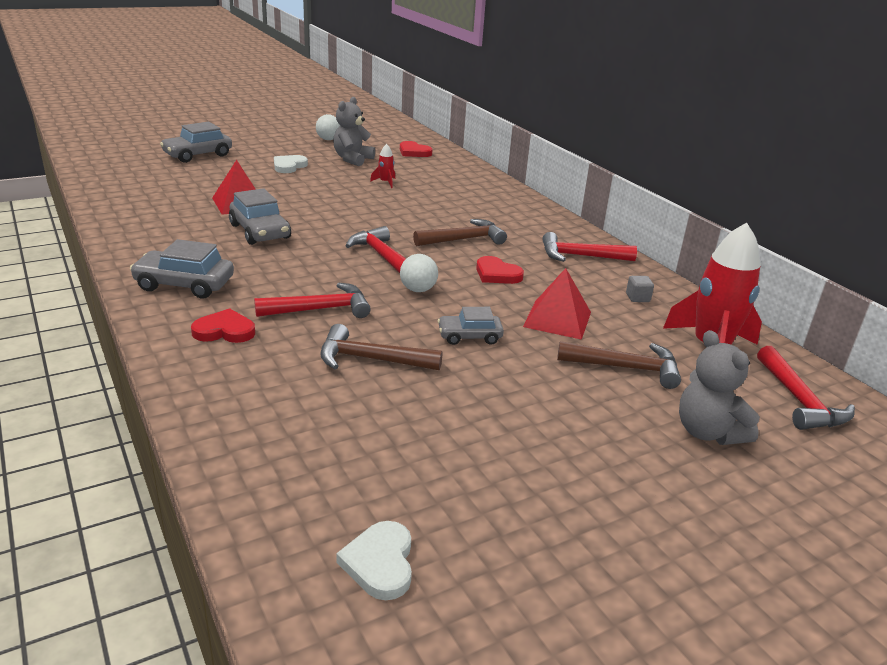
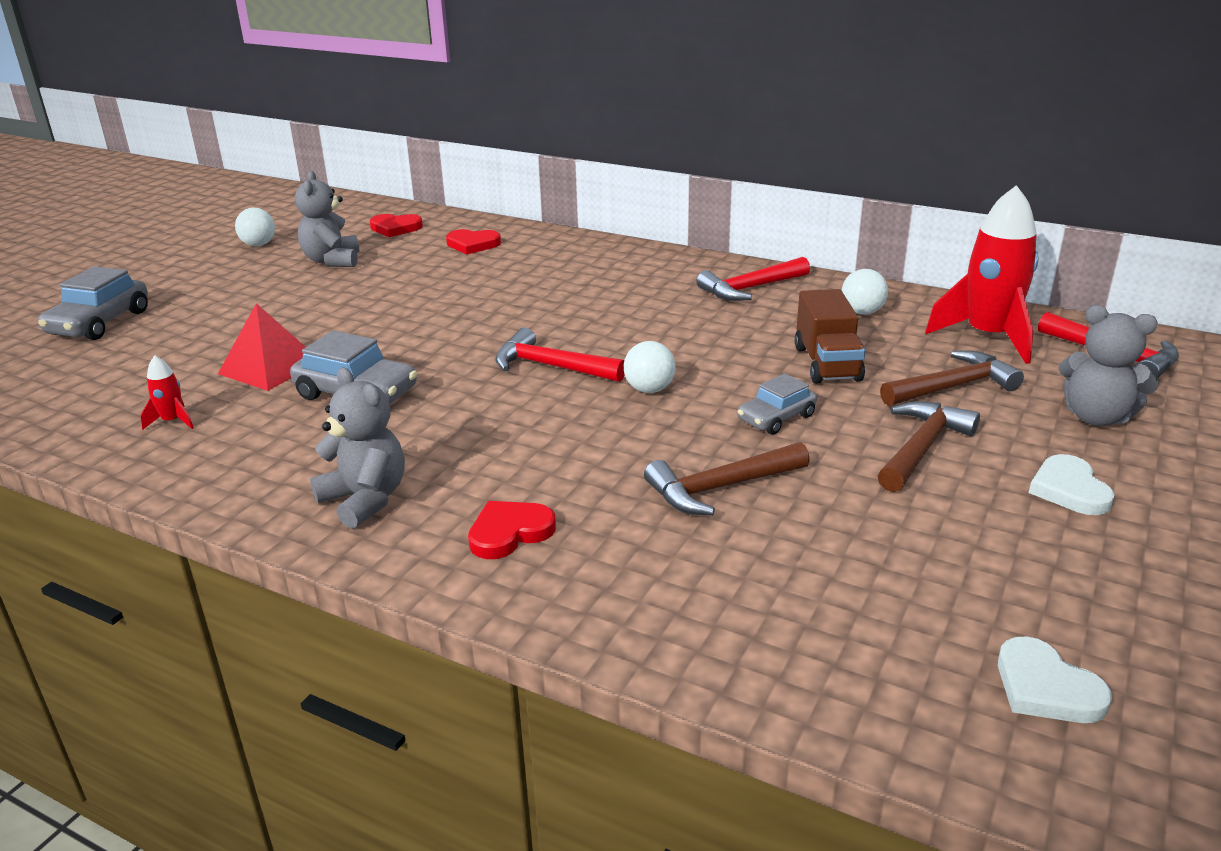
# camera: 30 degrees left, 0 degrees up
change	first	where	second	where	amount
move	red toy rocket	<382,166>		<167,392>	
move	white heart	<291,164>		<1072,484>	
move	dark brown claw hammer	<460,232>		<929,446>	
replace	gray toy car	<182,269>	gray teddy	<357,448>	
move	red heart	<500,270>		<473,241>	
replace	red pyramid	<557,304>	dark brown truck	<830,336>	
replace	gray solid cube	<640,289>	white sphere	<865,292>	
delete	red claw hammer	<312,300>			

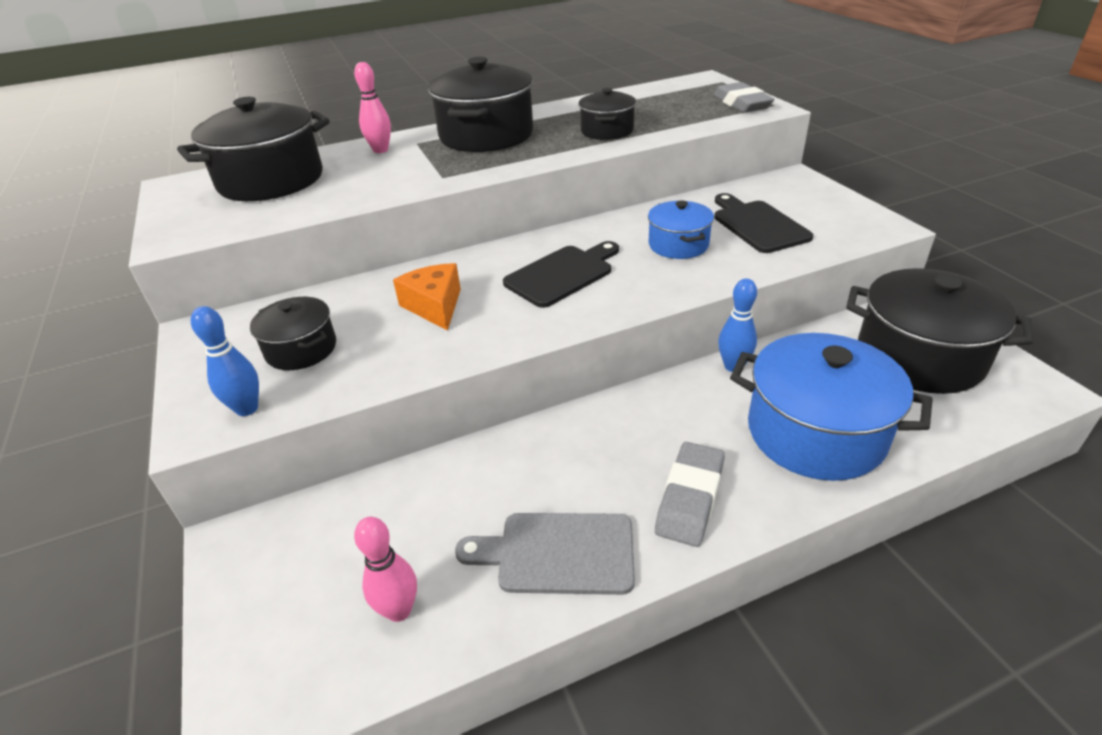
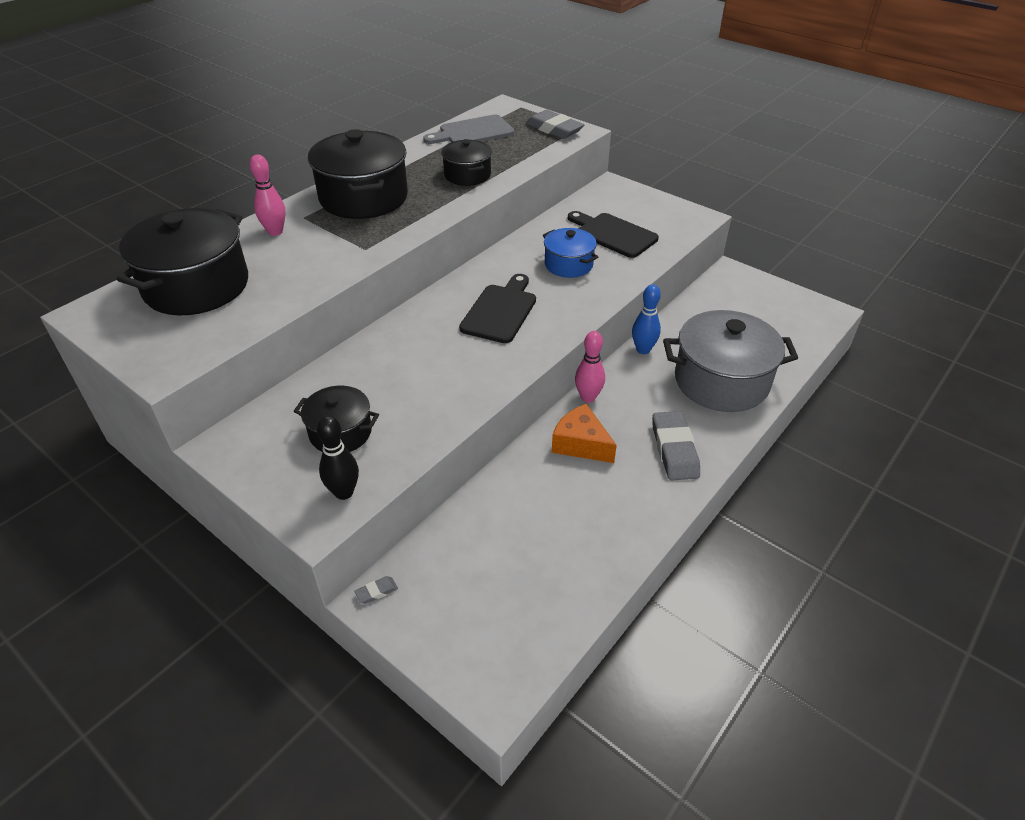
# camera: 30 degrees left, 5 degrees up
change	first	where	second	where	amount
move	bright orange cheese	<427,297>		<584,433>	
delete	jet-black stockpot	<939,331>			
recolor	blue bowling pin	<225,361>	jet-black bowling pin	<338,458>	
recolor	blue stockpot	<831,407>	gray stockpot	<730,361>	
move	gray bread board	<545,554>		<468,129>	
move	pink bowling pin	<385,569>		<590,367>	
insert			gray gum eraser	<376,590>	

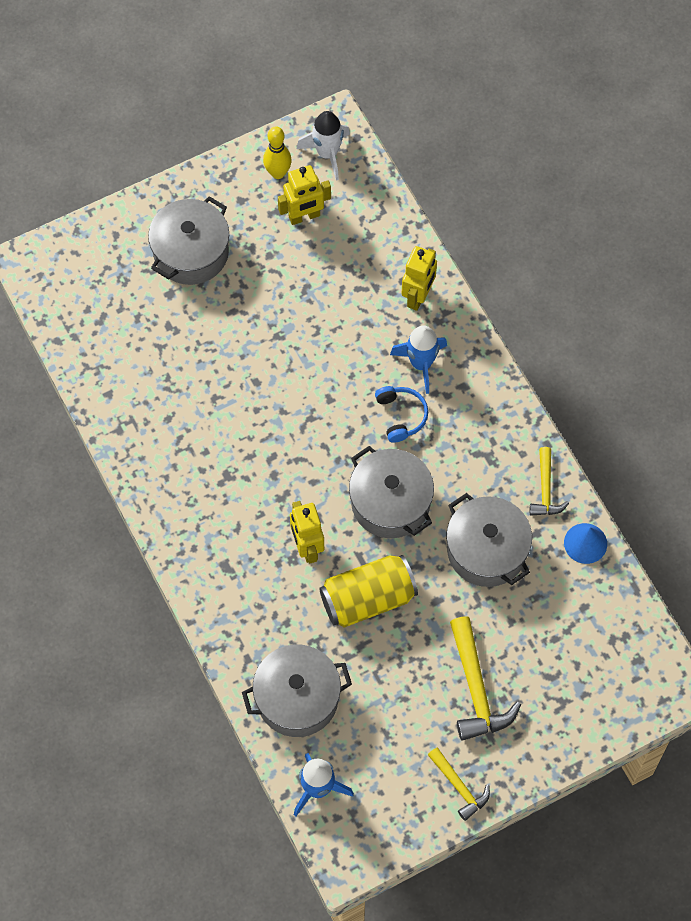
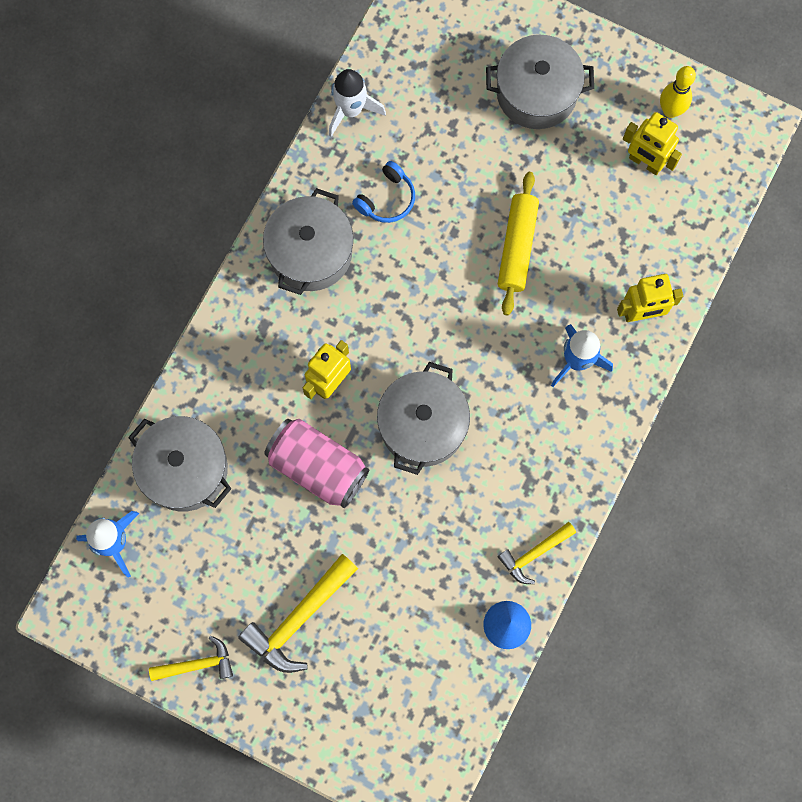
# camera: 55 degrees right, 10 degrees up
change	first	where	second	where	amount
move	white toy rocket	<323,146>		<357,103>	
move	blue headphones	<401,414>		<383,192>	
move	gray stockpot	<489,540>		<308,241>	
recolor	bright yellow can	<368,591>	pink can	<316,463>	
rotate	bright yellow claw hammer	<459,784>		<191,658>	120 degrees counterclockwise
insert			bright yellow rolling pin	<518,244>	

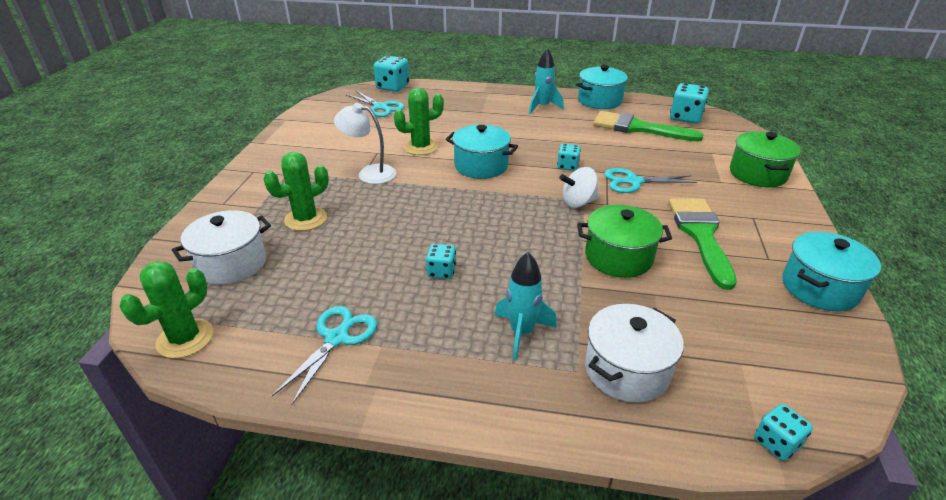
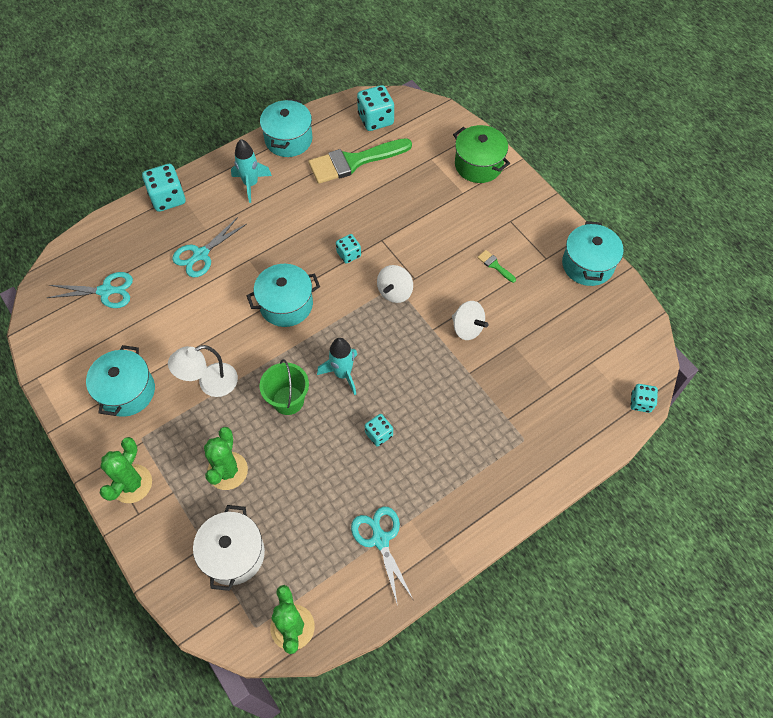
# camera: 45 degrees left, 25 degrees up
change	first	where	second	where	amount
move	turquoise game die	<392,74>		<164,188>	
move	emerald prickly plant	<419,121>		<126,470>	
move	turquoise shears	<650,180>		<209,247>	
resize	emerald paint brush	<703,244>		<496,266>	x0.40
replace	emerald stockpot	<624,241>	white spinning top	<470,320>	
move	turquoise toy rocket	<526,306>		<337,366>	
delete	white stockpot	<634,353>			
insert			turquoise stockpot	<120,381>	
insert			emerald bucket	<284,387>	

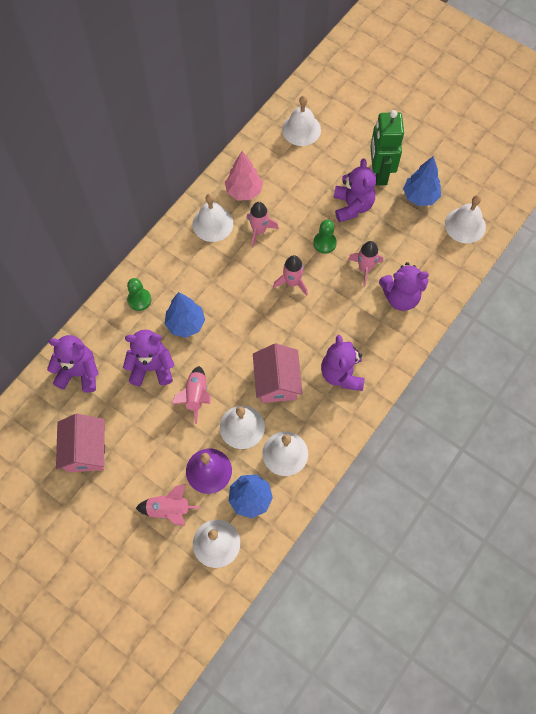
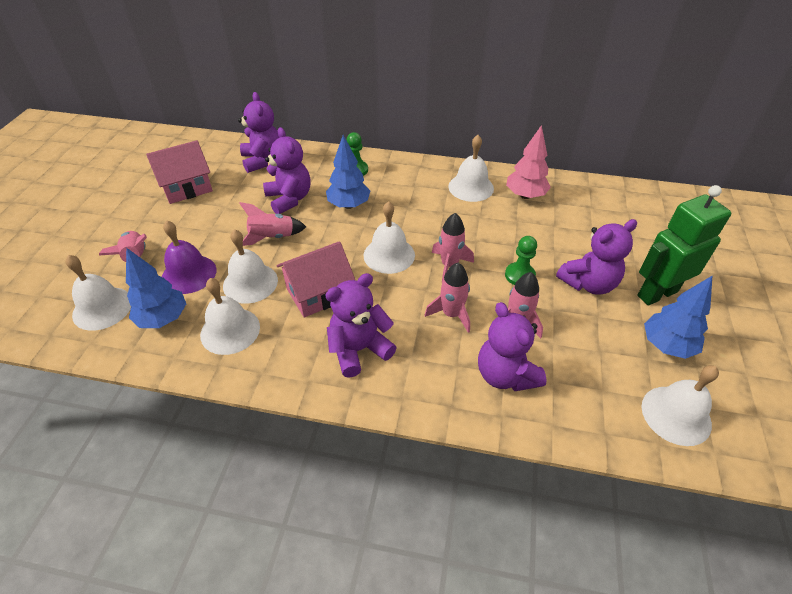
# camera: 65 degrees right, 20 degrees down
change	first	where	second	where	amount
move	white hand bell	<301,121>		<389,237>	
move	pink toy rocket	<262,224>		<447,298>	

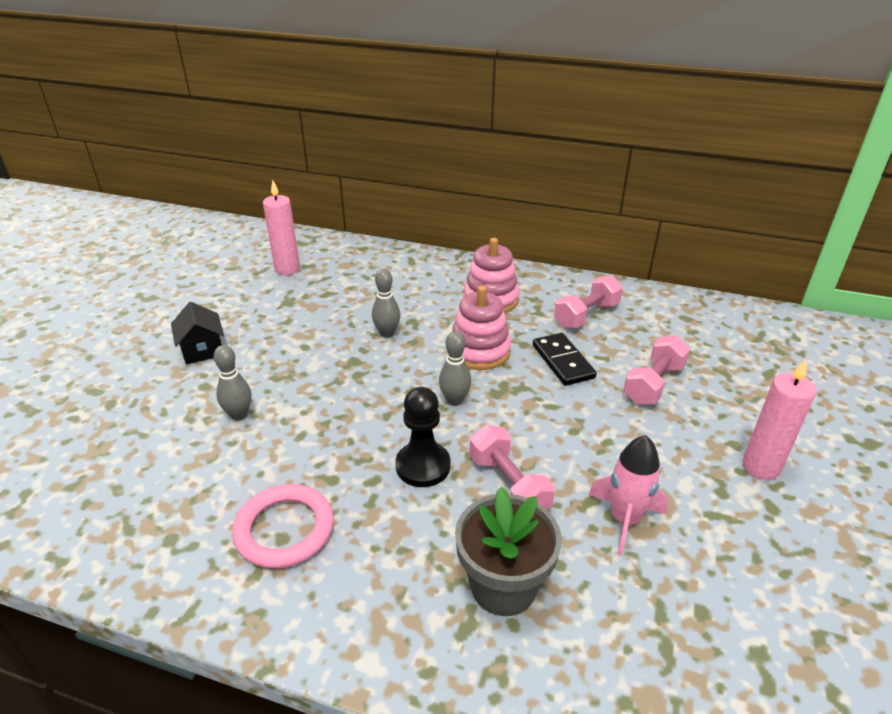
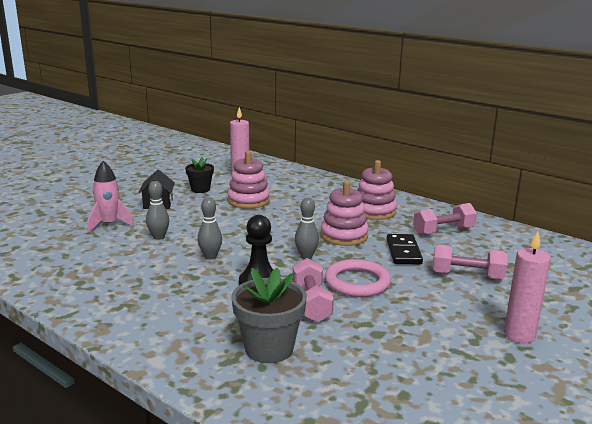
# camera: 20 degrees right, 15 degrees down
change	first	where	second	where	amount
move	gray bowling pin	<386,303>		<210,228>	
rotate	pink dumbbell	<656,370>		<470,262>	45 degrees clockwise
move	pink toy rocket	<628,495>		<110,197>	
move	pink hoop	<283,526>		<358,278>	
insert			pink stacking toy	<248,180>	
insert			jet-black plant pot	<199,175>	

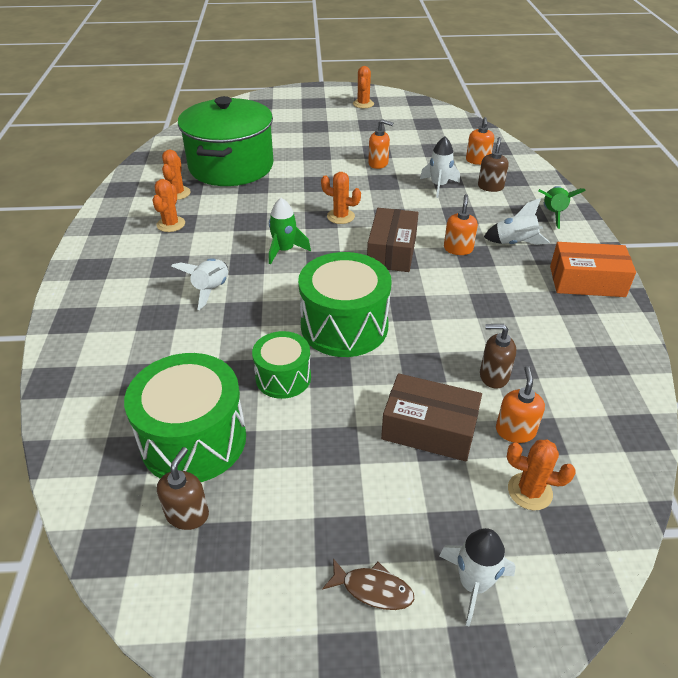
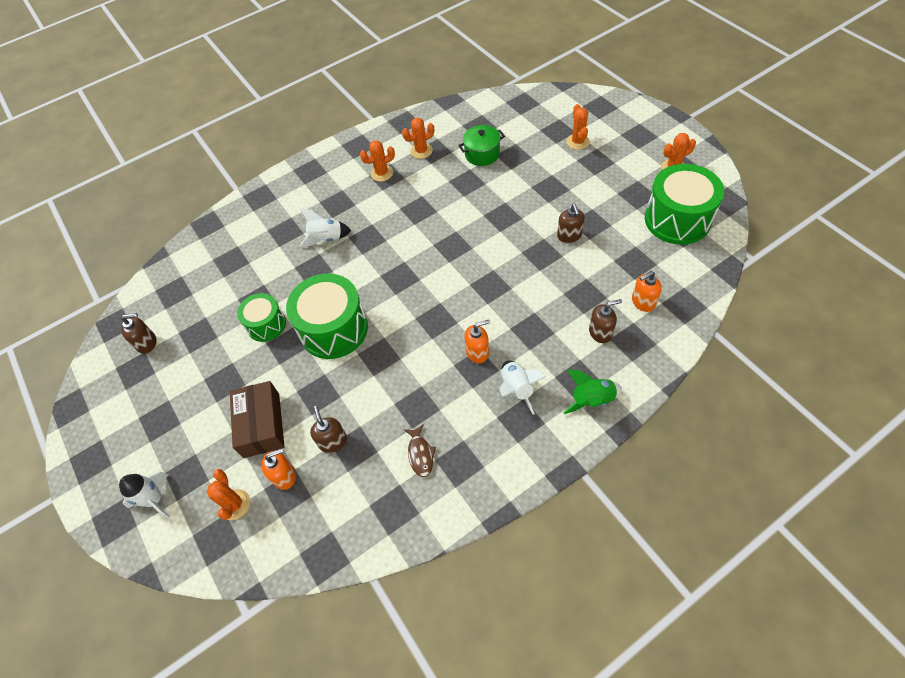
# camera: 65 degrees right, 15 degrees up
change	first	where	second	where	amount
resize	emerald stockpot	<226,141>		<481,145>	x0.45
recolor	bright orange soap pump	<380,144>	dark brown soap pump	<571,223>	
delete	white toy rocket	<440,167>			
move	bright orange prickly plant	<341,198>		<578,127>	
delete	emerald toy rocket	<290,231>			
delete	dark brown box	<392,240>			
delete	bright orange box	<593,269>			
move	emerald drum	<185,417>		<684,204>	
move	dark brown fish	<368,584>		<420,450>	

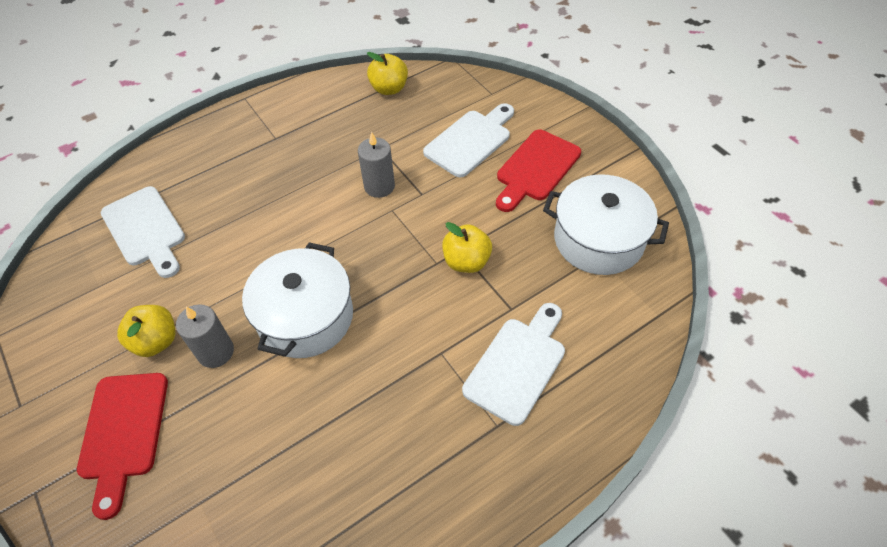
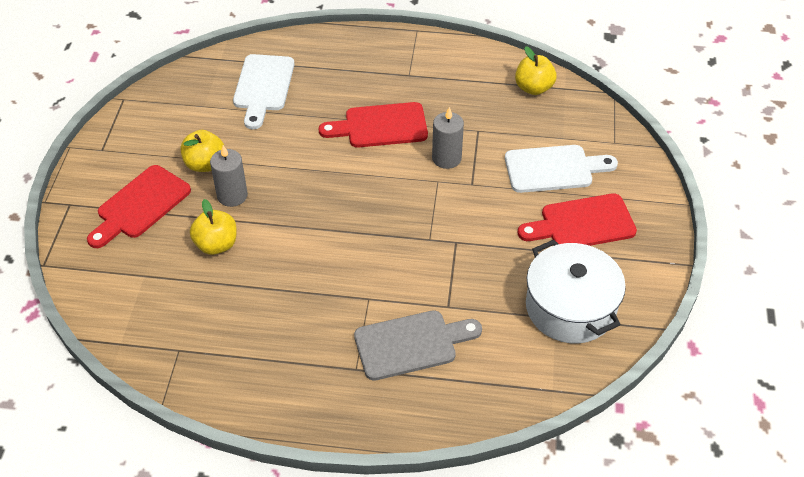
# camera: 40 degrees right, 5 degrees down
change	first	where	second	where	amount
move	bright yellow toy apple	<467,247>		<213,227>	
delete	white stockpot	<297,300>			
recolor	white bread board	<513,364>	gray bread board	<418,345>	
insert			red bread board	<373,125>	

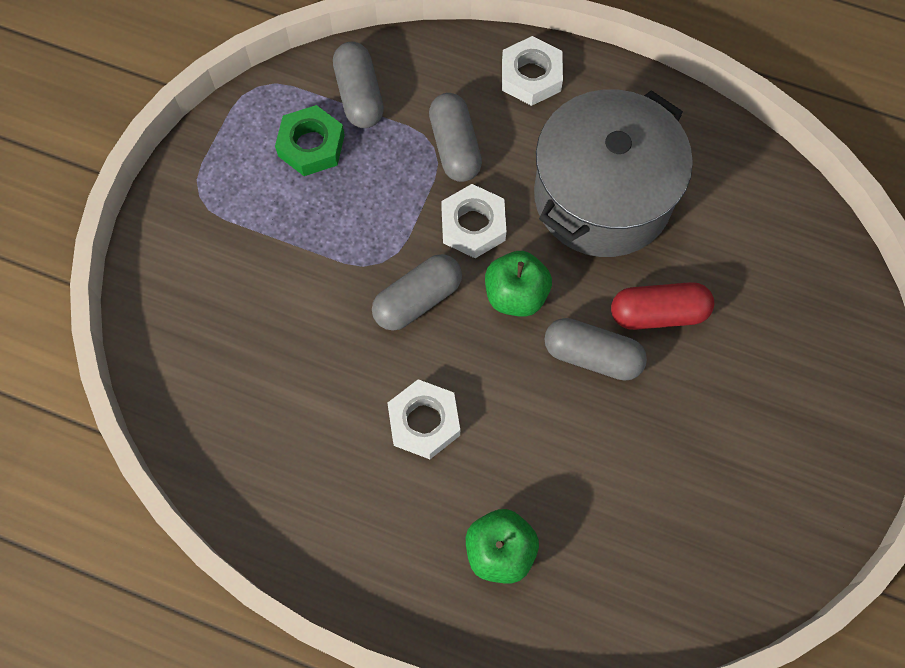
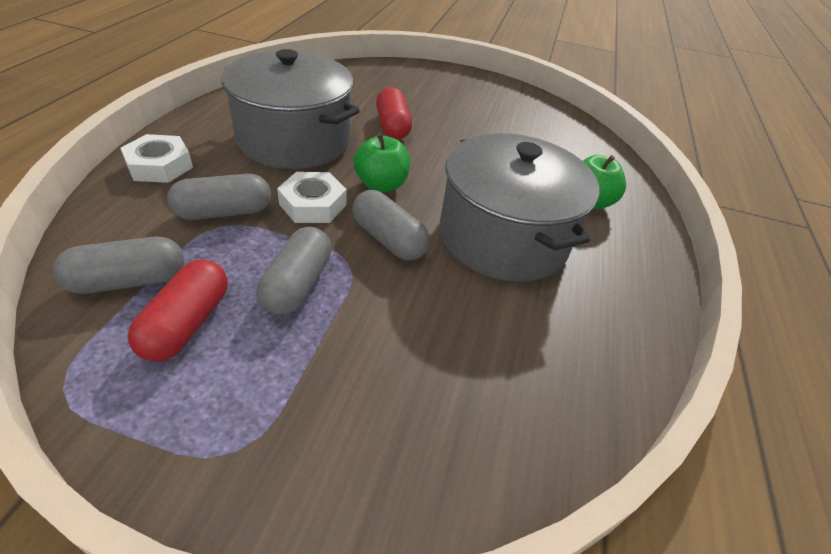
# camera: 100 degrees left, 25 degrees down
change	first	where	second	where	amount
replace	emerald nut	<310,140>	red pill shape	<177,310>	
move	gray pill shape	<595,349>		<294,271>	
replace	white nut	<424,419>	gray stockpot	<519,207>	

